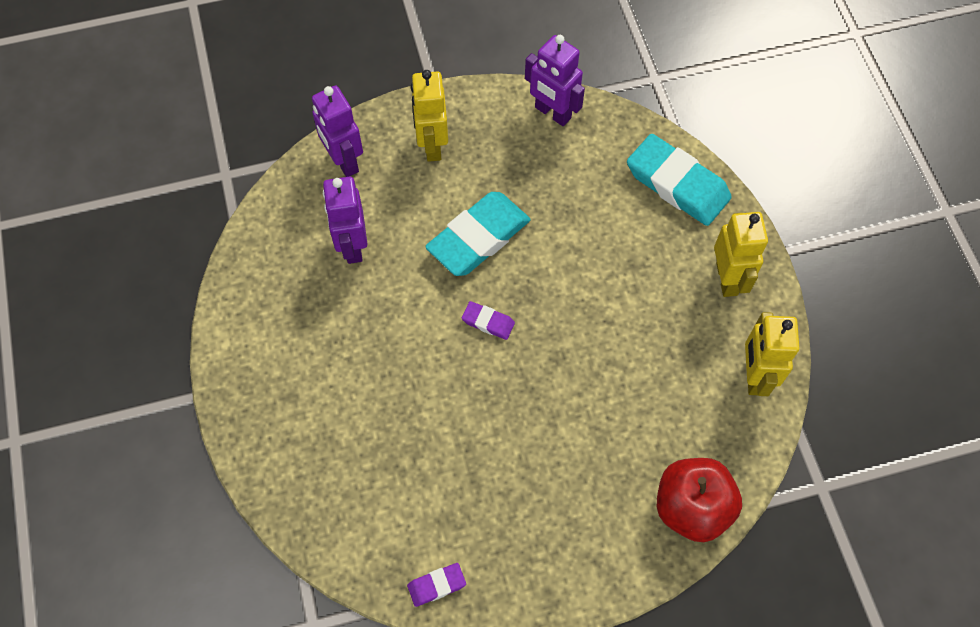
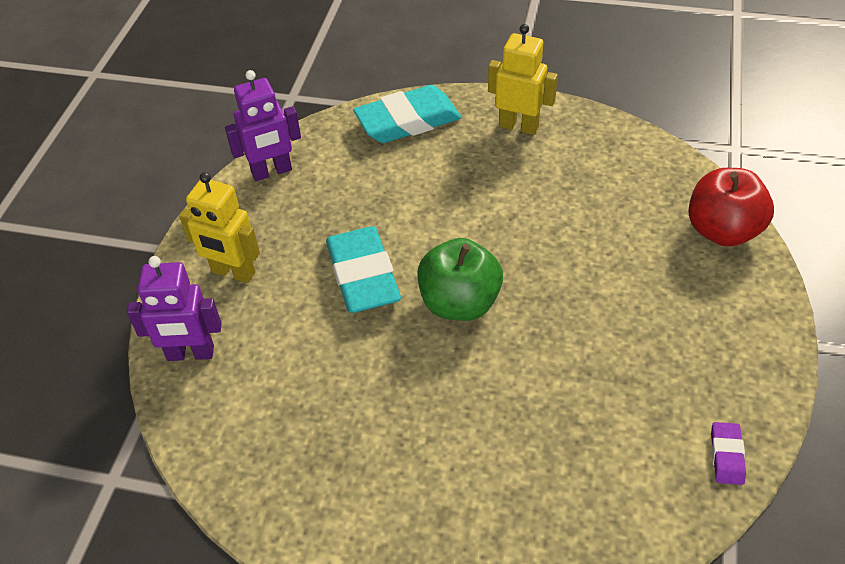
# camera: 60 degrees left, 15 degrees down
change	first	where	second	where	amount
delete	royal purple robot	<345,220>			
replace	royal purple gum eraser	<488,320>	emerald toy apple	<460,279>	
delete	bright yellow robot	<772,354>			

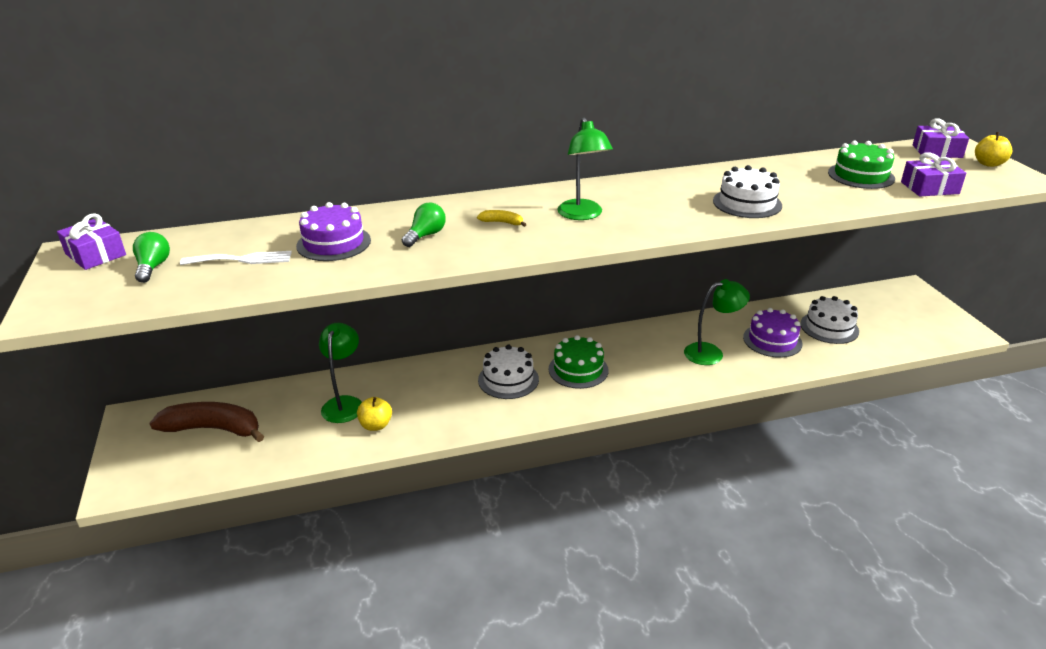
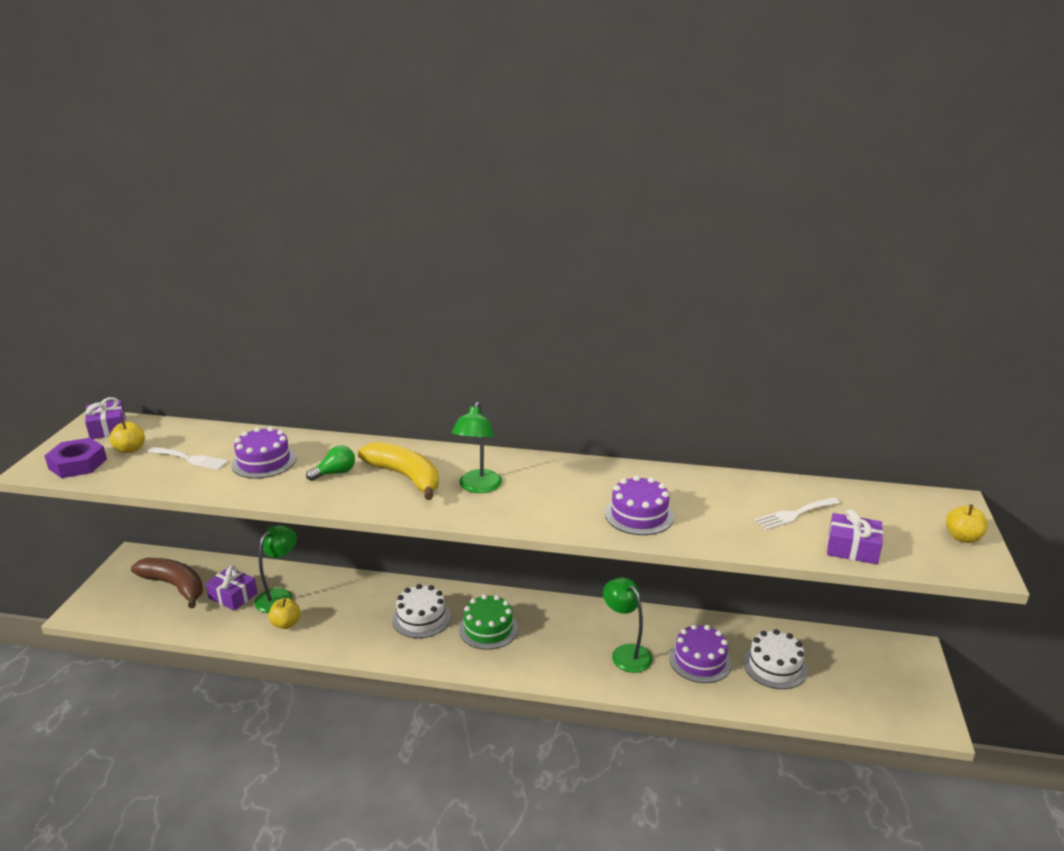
# camera: 25 degrees right, 5 degrees down
change	first	where	second	where	amount
move	royal purple wrapped gift	<941,138>		<231,588>	
replace	emerald layer cake	<861,165>	white fork	<797,513>	
recolor	white layer cake	<747,191>	royal purple layer cake	<639,505>	
resize	bright yellow banana fruit	<502,218>		<398,471>	x2.43
replace	emerald bulb	<151,257>	bright yellow toy apple	<127,436>	
rotate	emerald desk lamp	<717,322>		<628,625>	135 degrees counterclockwise
insert			royal purple nut	<75,458>	

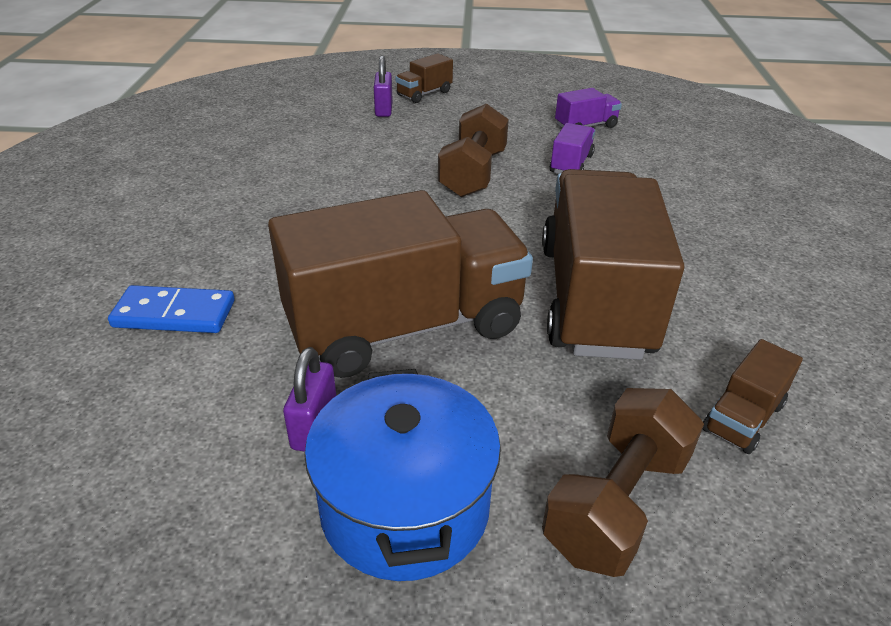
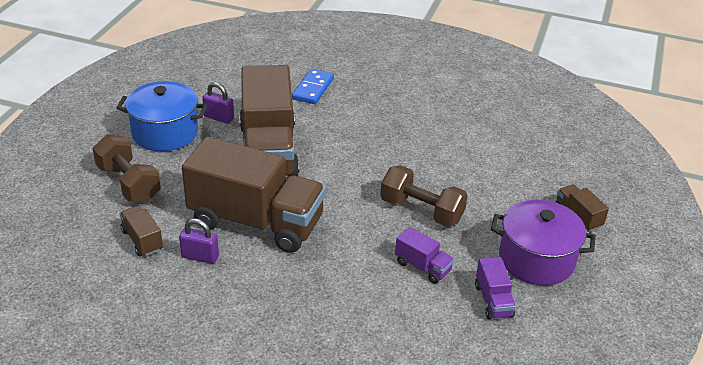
# camera: 105 degrees right, 0 degrees up
change	first	where	second	where	amount
move	royal purple padlock	<383,86>		<199,241>	
insert			royal purple stockpot	<543,242>	

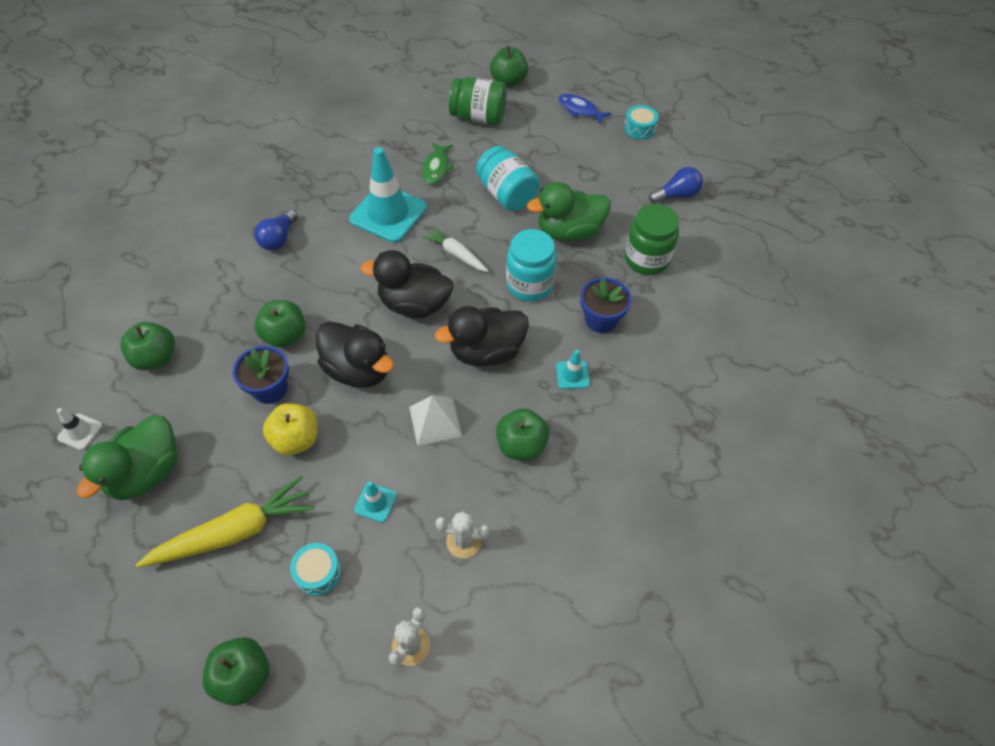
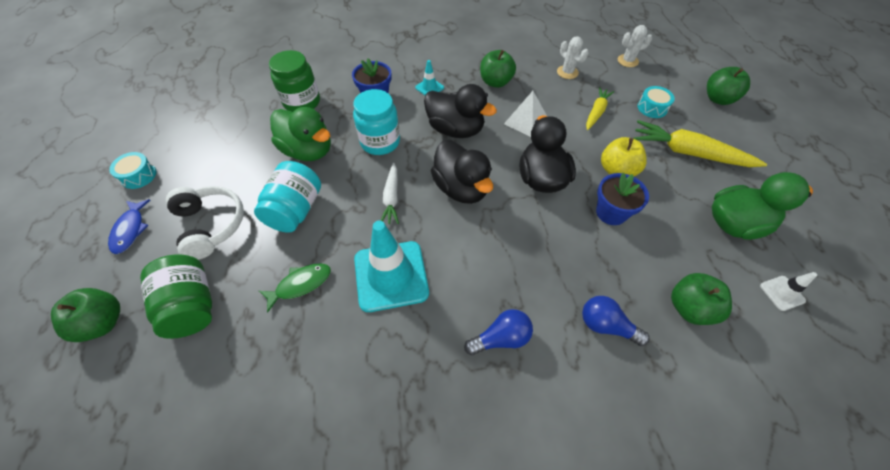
# camera: 130 degrees left, 0 degrees up
change	first	where	second	where	amount
move	blue bulb	<676,185>		<616,321>	
delete	emerald toy apple	<280,324>			
replace	turquoise safety cone	<375,502>	bright yellow toy carrot	<600,108>	
insert			white headphones	<205,223>	

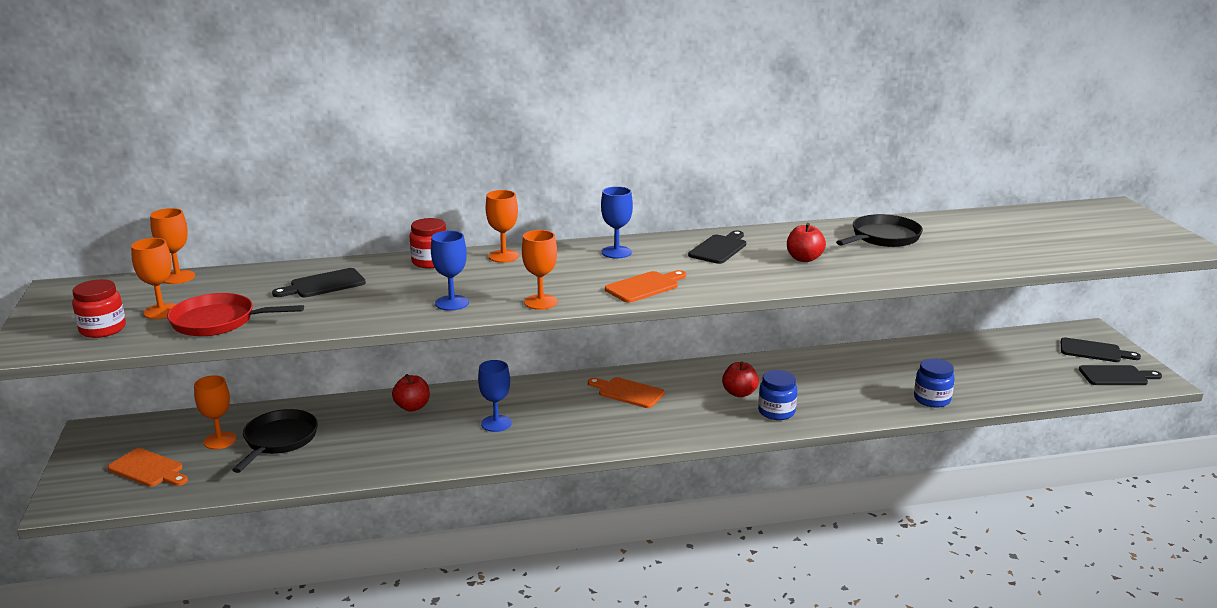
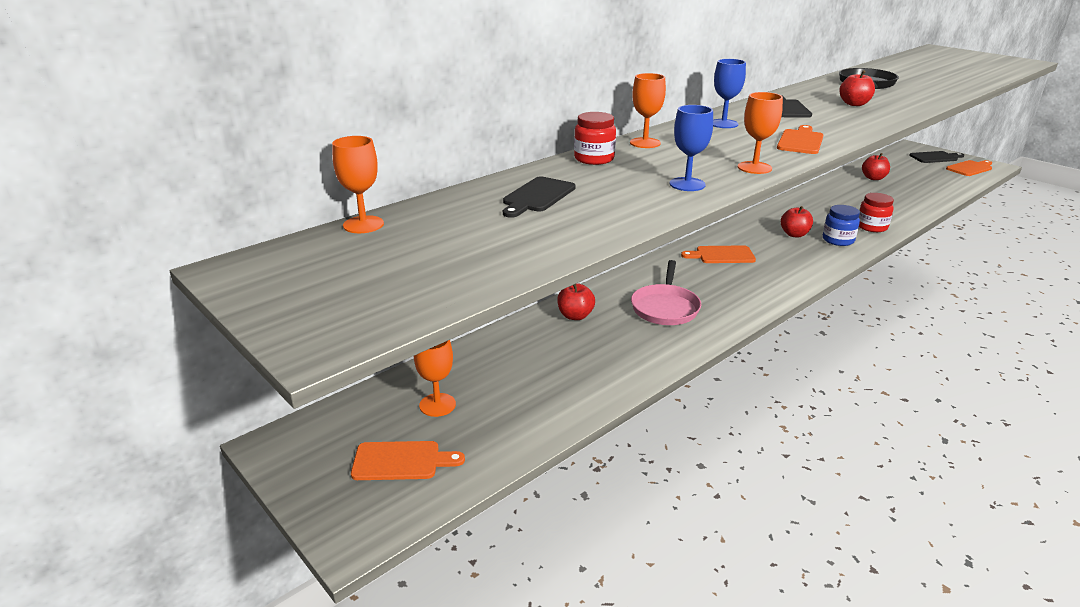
# camera: 30 degrees left, 5 degrees up
change	first	where	second	where	amount
delete	bright orange wine glass	<153,278>			
move	red jar	<99,308>		<876,212>	
delete	red frying pan	<235,314>			
delete	blue jar	<934,383>			
replace	blue wine glass	<495,396>	pink frying pan	<666,292>	
recolor	jet-black bread board	<1120,375>	bright orange bread board	<969,168>	
delete	jet-black frying pan	<275,441>			
insert			red toy apple	<876,166>	

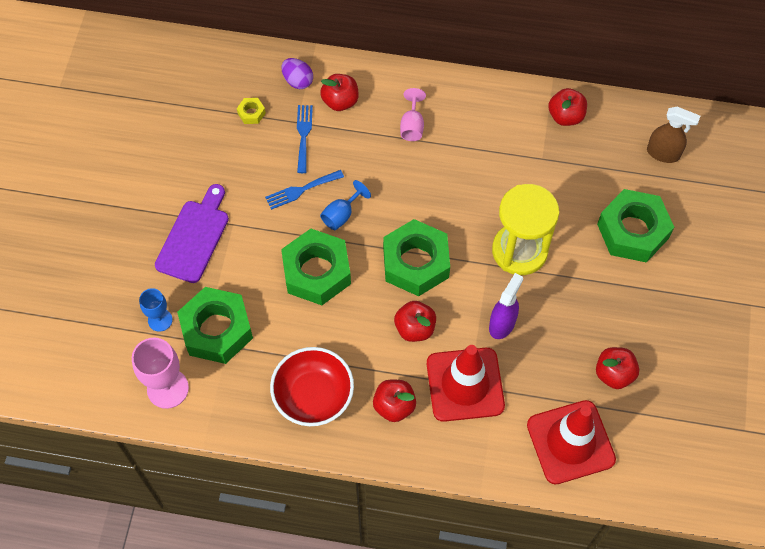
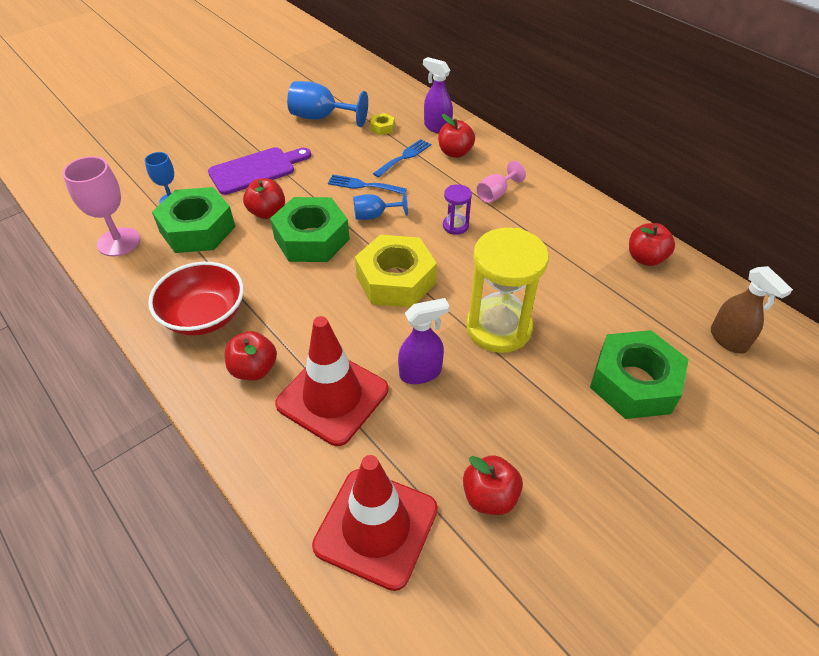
# camera: 40 degrees right, 15 degrees down
change	first	where	second	where	amount
replace	royal purple egg shape	<297,73>	royal purple spray bottle	<438,95>	
recolor	emerald nut	<416,257>	bright yellow nut	<396,271>	
move	red toy apple	<415,321>		<264,198>	
insert			blue wine glass	<327,104>	
insert			royal purple sandglass	<457,209>	

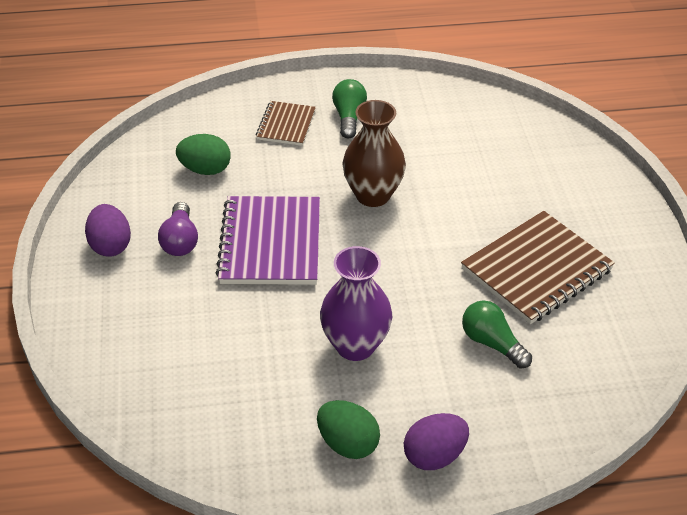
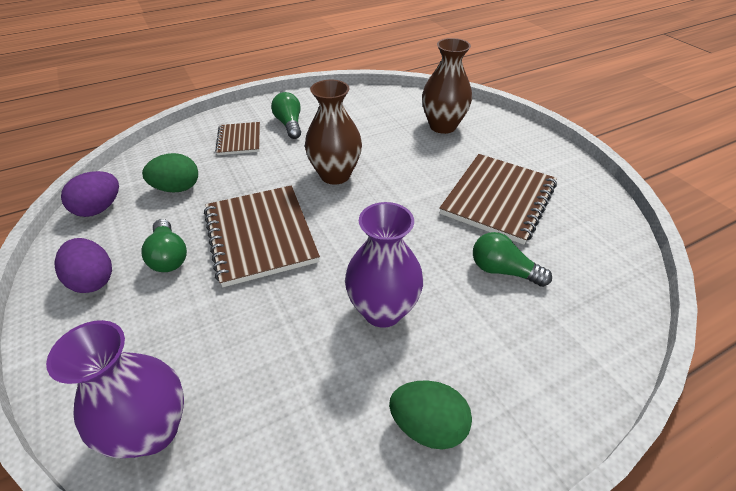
# camera: 20 degrees left, 0 degrees up
change	first	where	second	where	amount
recolor	royal purple exercise book	<268,240>	dark brown exercise book	<262,236>	
recolor	royal purple bulb	<178,229>	emerald bulb	<164,245>	
move	royal purple egg shape	<436,441>		<90,194>	
insert			dark brown tall vase	<447,86>	
insert			royal purple tall vase	<115,389>	

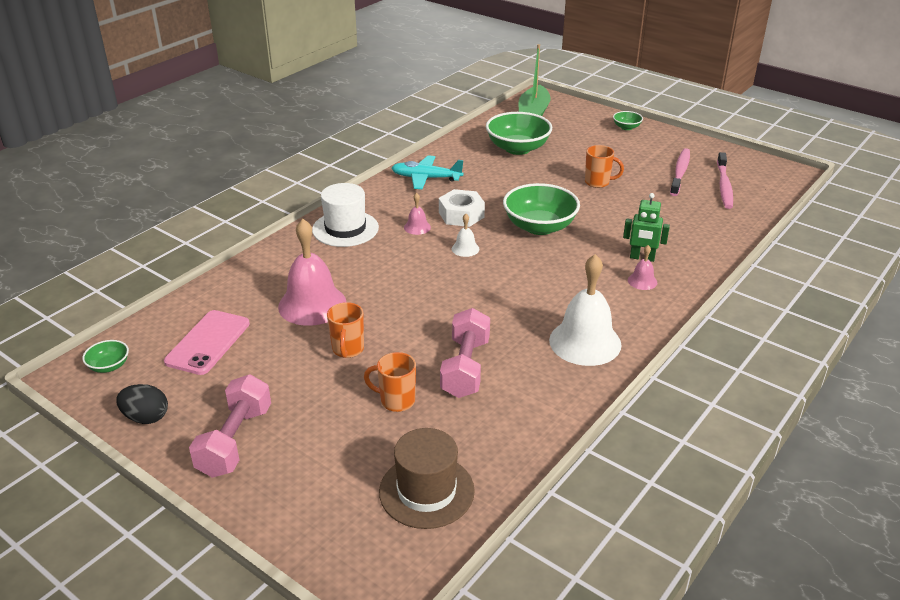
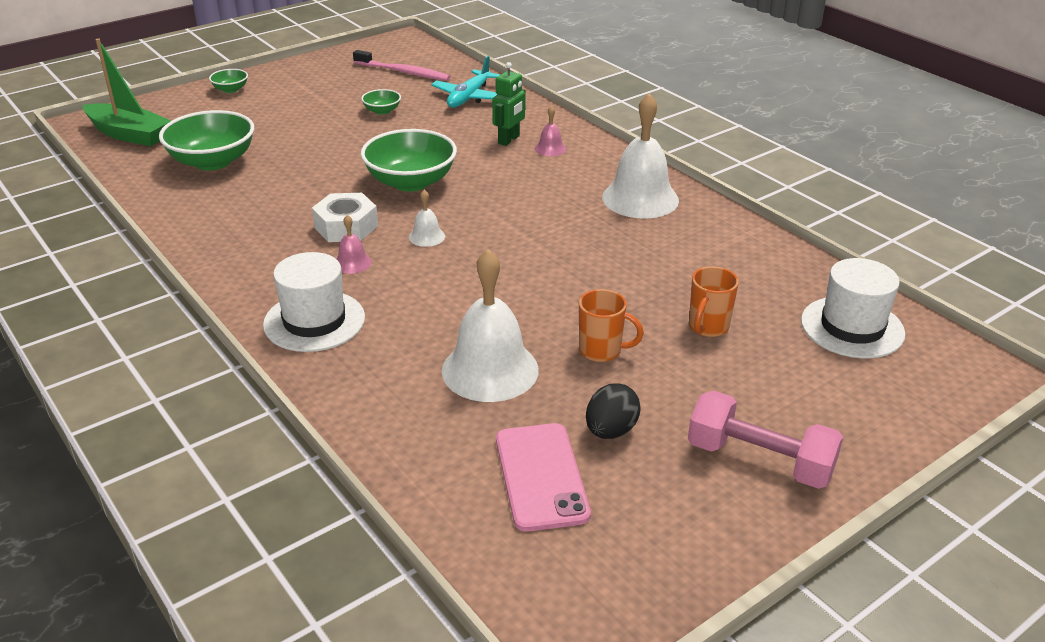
# camera: 75 degrees left, 0 degrees up
change	first	where	second	where	amount
delete	bright orange mug	<604,166>			
delete	pink tooth brush	<680,172>			
move	turquoise toy plane	<427,172>		<466,82>	
recolor	pink hand bell	<312,272>	white hand bell	<490,325>	
delete	pink dumbbell	<465,353>			
rotate	pink mobile phone	<207,342>		<543,477>	45 degrees clockwise
move	emerald deep dish	<105,356>		<381,102>	
move	jet-black egg shape	<142,404>		<613,411>	
recolor	dark brown hat	<427,478>	white hat	<853,308>	

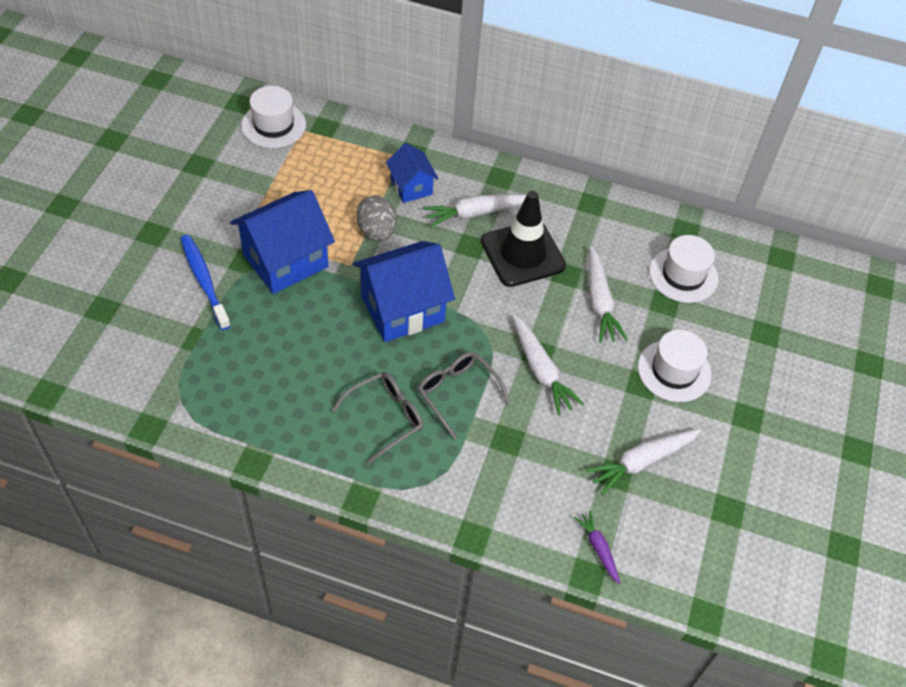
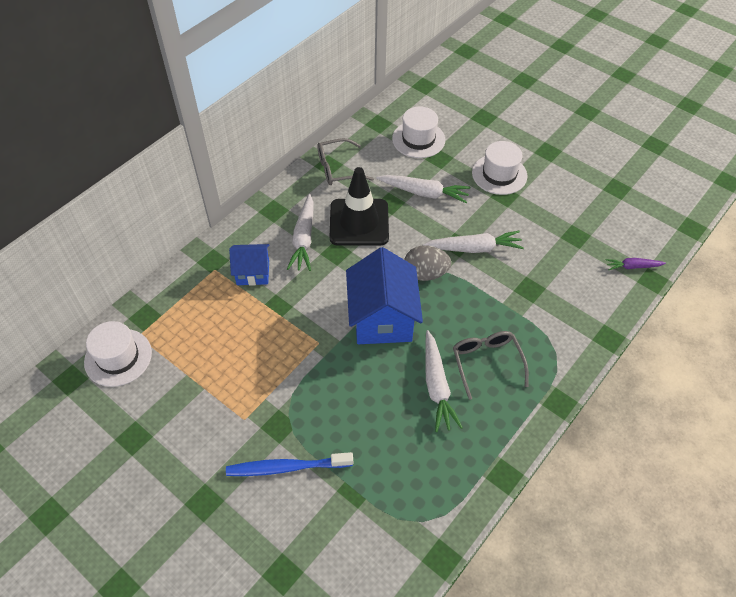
# camera: 65 degrees left, 0 degrees up
change	first	where	second	where	amount
delete	blue toy house	<282,242>			
move	gray egg shape	<376,218>		<427,263>	
move	gray spectacles	<464,396>		<345,161>	
move	white toy carrot	<643,461>		<444,381>	

